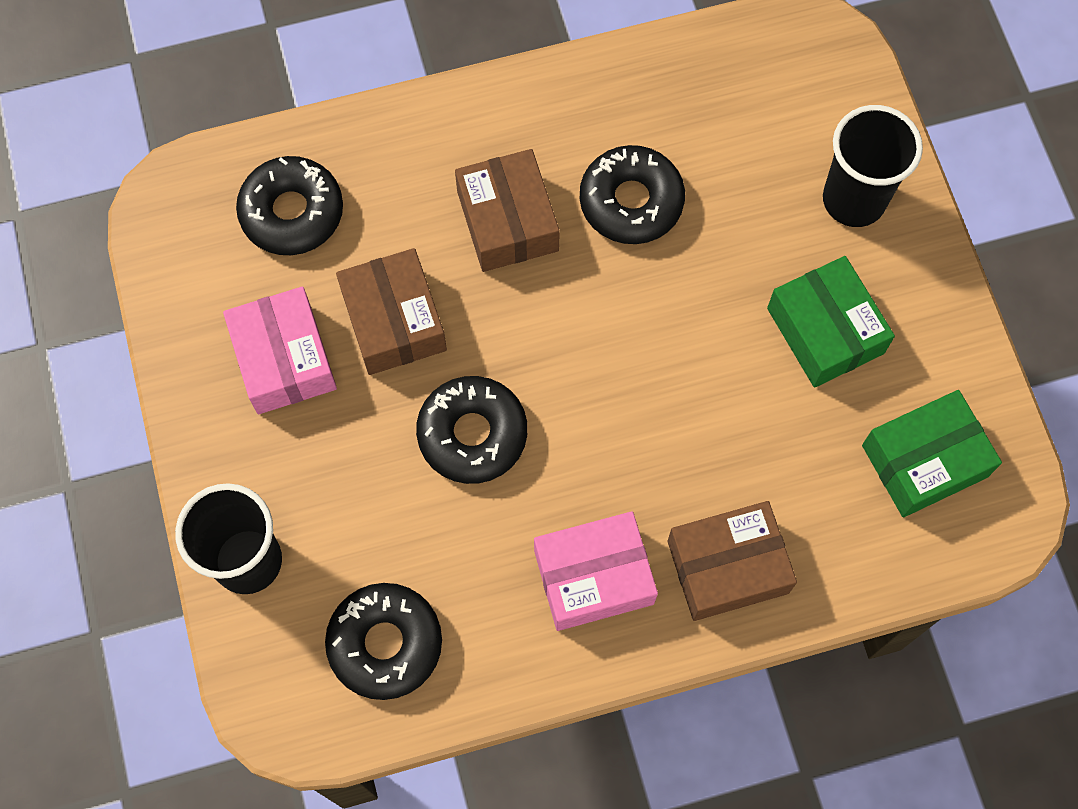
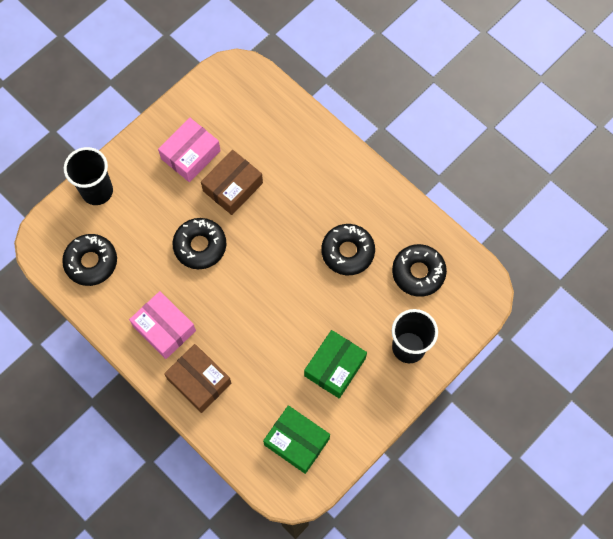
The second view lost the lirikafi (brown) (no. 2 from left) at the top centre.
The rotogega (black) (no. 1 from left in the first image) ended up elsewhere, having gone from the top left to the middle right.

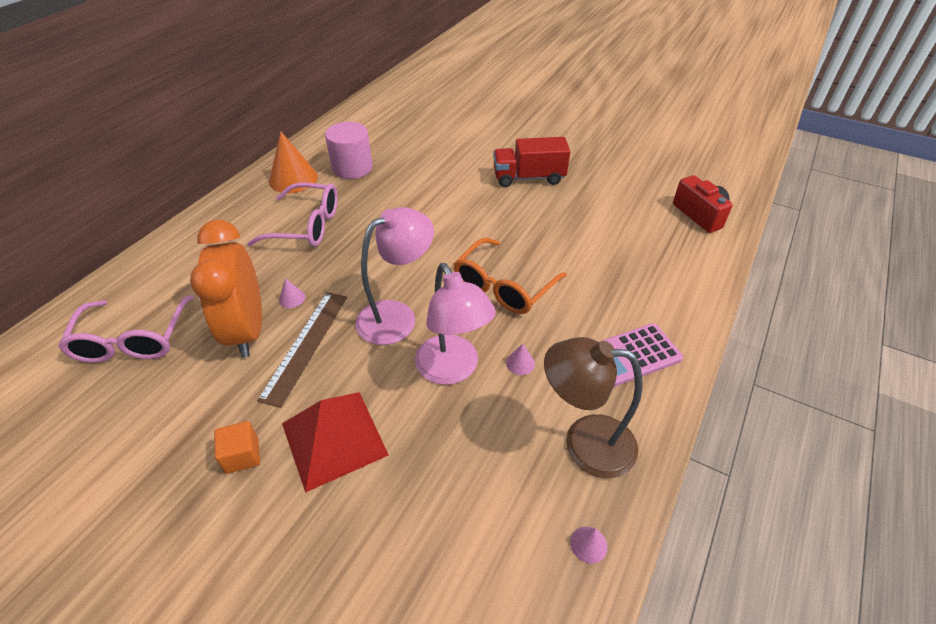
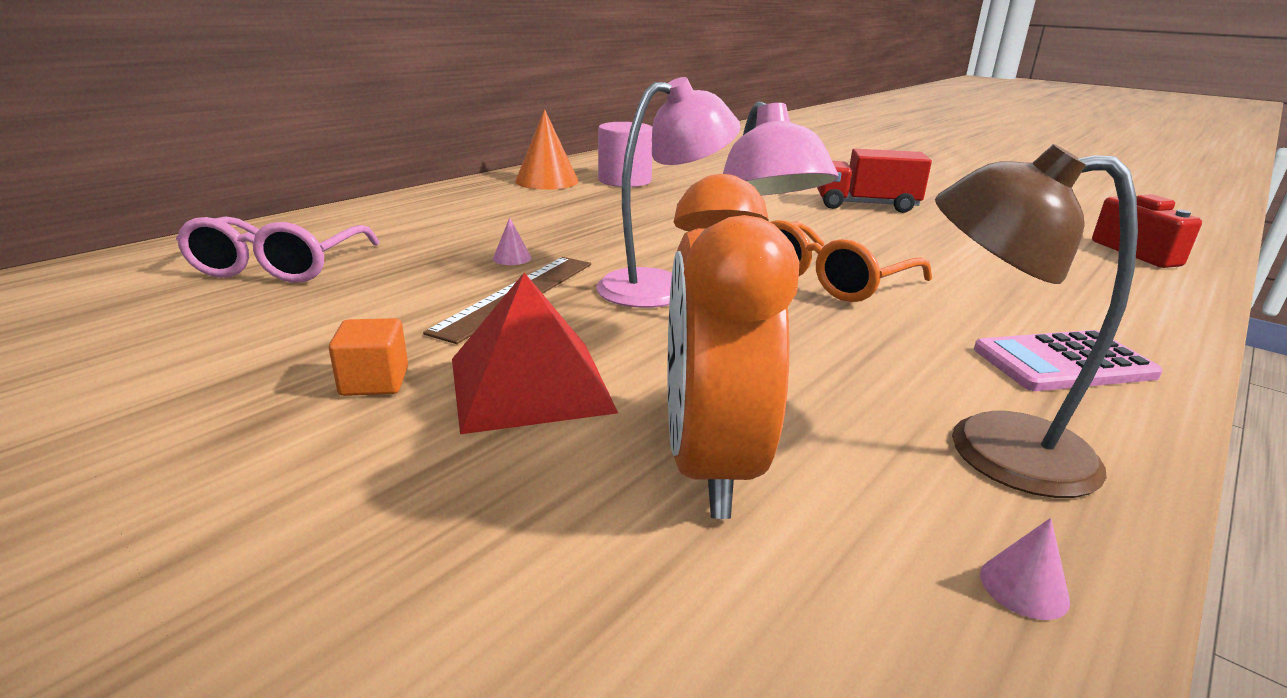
The second view lost the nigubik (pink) (no. 2 from left) at the middle left.
The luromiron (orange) ended up elsewhere, having gone from the middle left to the centre.
The second view lost the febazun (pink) (no. 2 from left) at the centre.

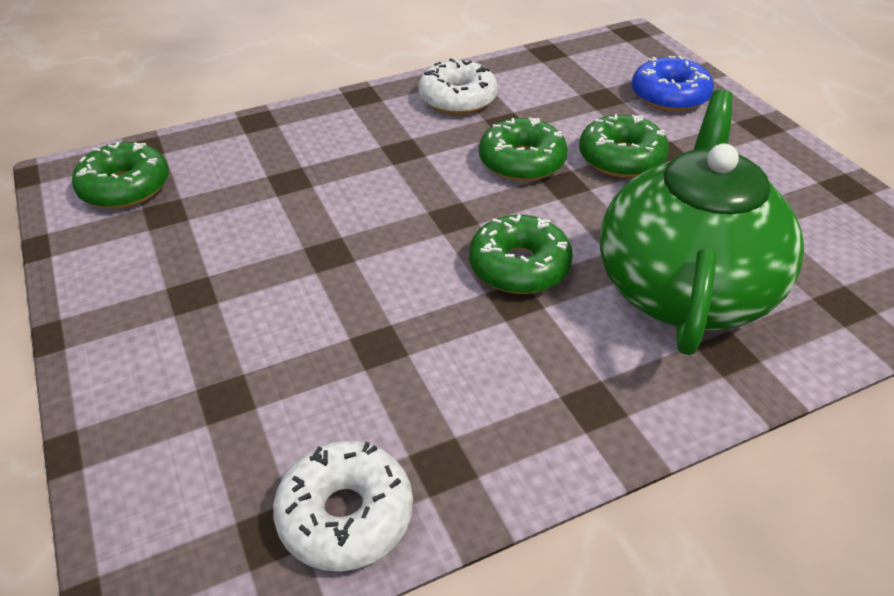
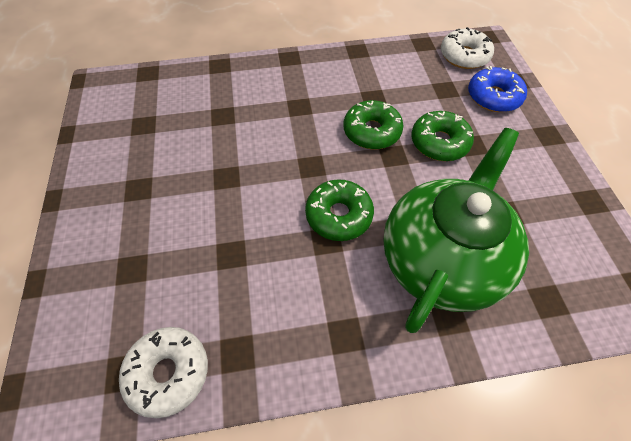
The rotogega (white) (no. 2 from left) ended up elsewhere, having gone from the top centre to the top right.
The second view lost the rotogega (green) (no. 1 from left) at the top left.

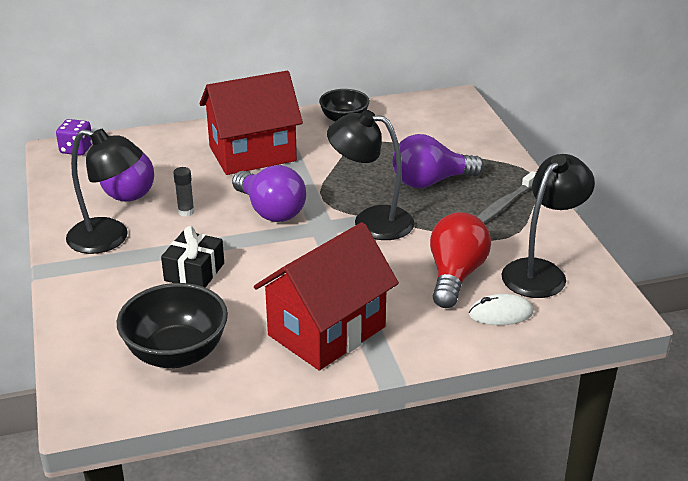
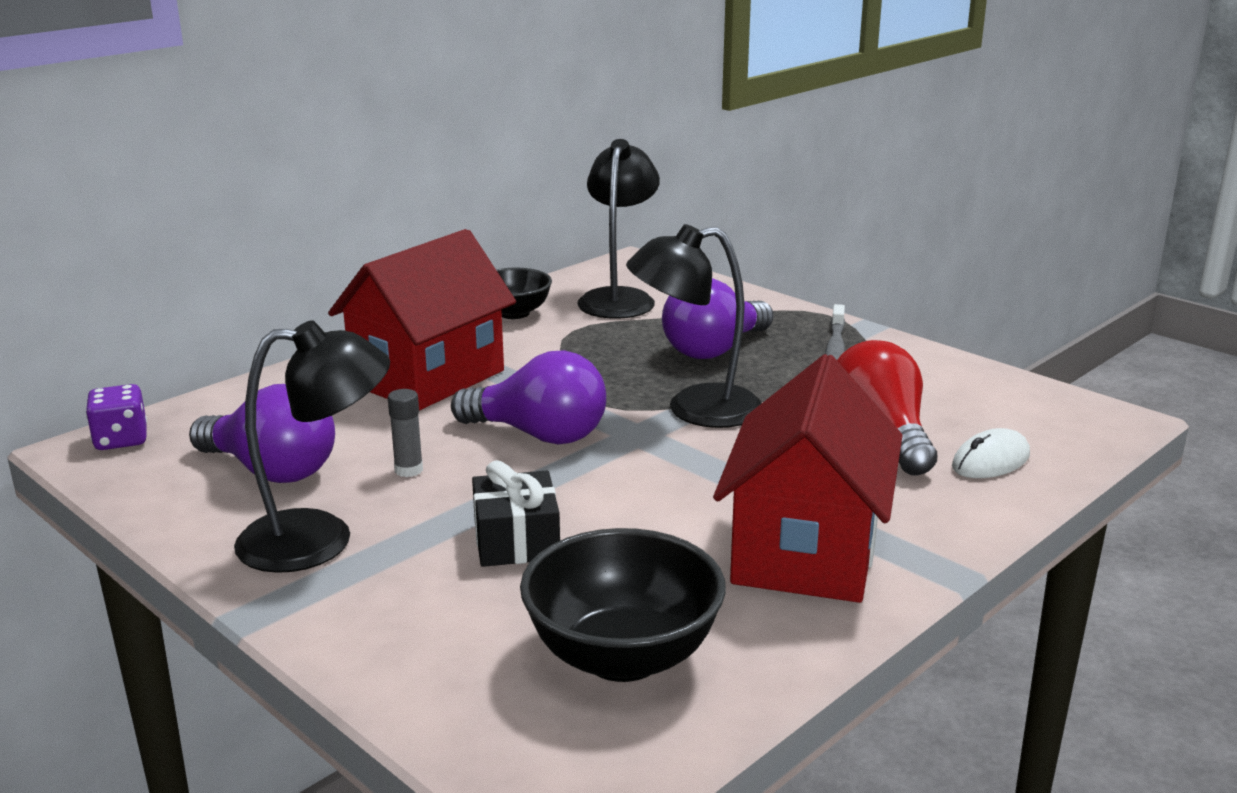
The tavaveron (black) (no. 3 from left in the first image) ended up elsewhere, having gone from the middle right to the top centre.

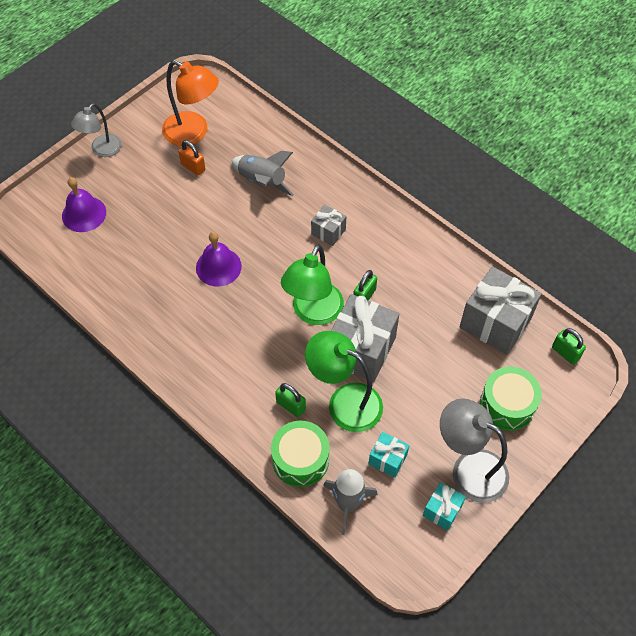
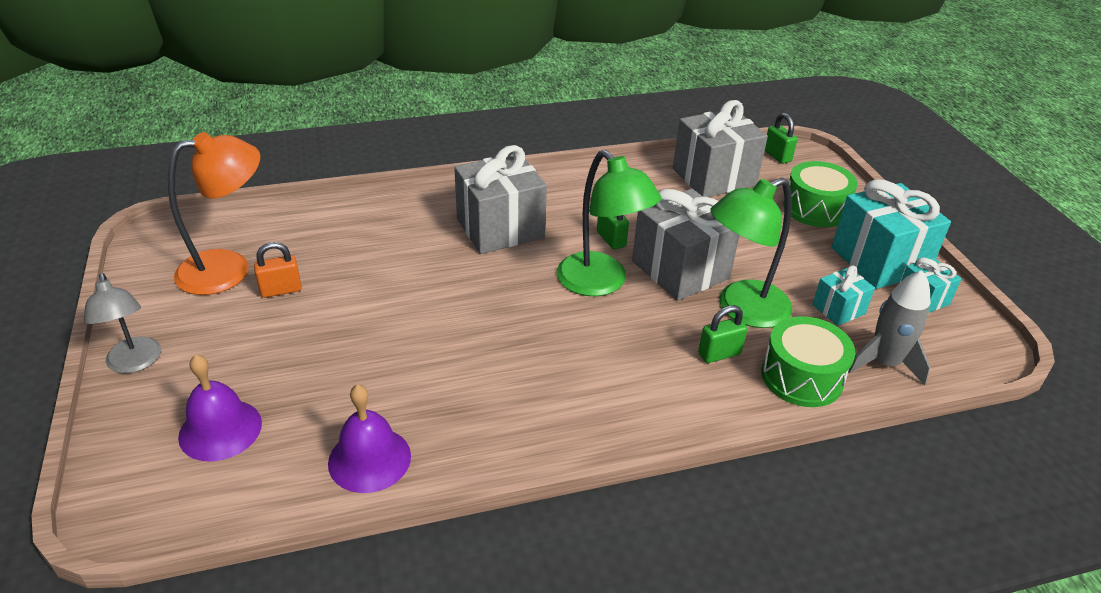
The second view lost the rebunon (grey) (no. 1 from left) at the top centre.
The size of the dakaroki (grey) (no. 1 from left) at the centre changed by a factor of 1.98.
The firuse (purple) (no. 2 from left) ended up elsewhere, having gone from the centre to the bottom centre.
The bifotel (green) (no. 3 from left) at the middle right ended up facing another way, 75 degrees clockwise from before.
Where the tavaveron (grey) (no. 2 from left) stood at the bottom right, the dakaroki (turquoise) (no. 2 from left) came to stand at the middle right.

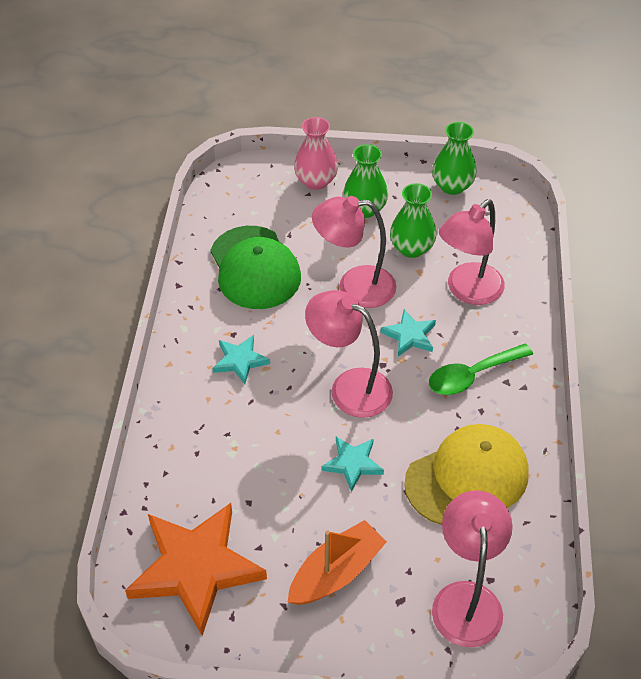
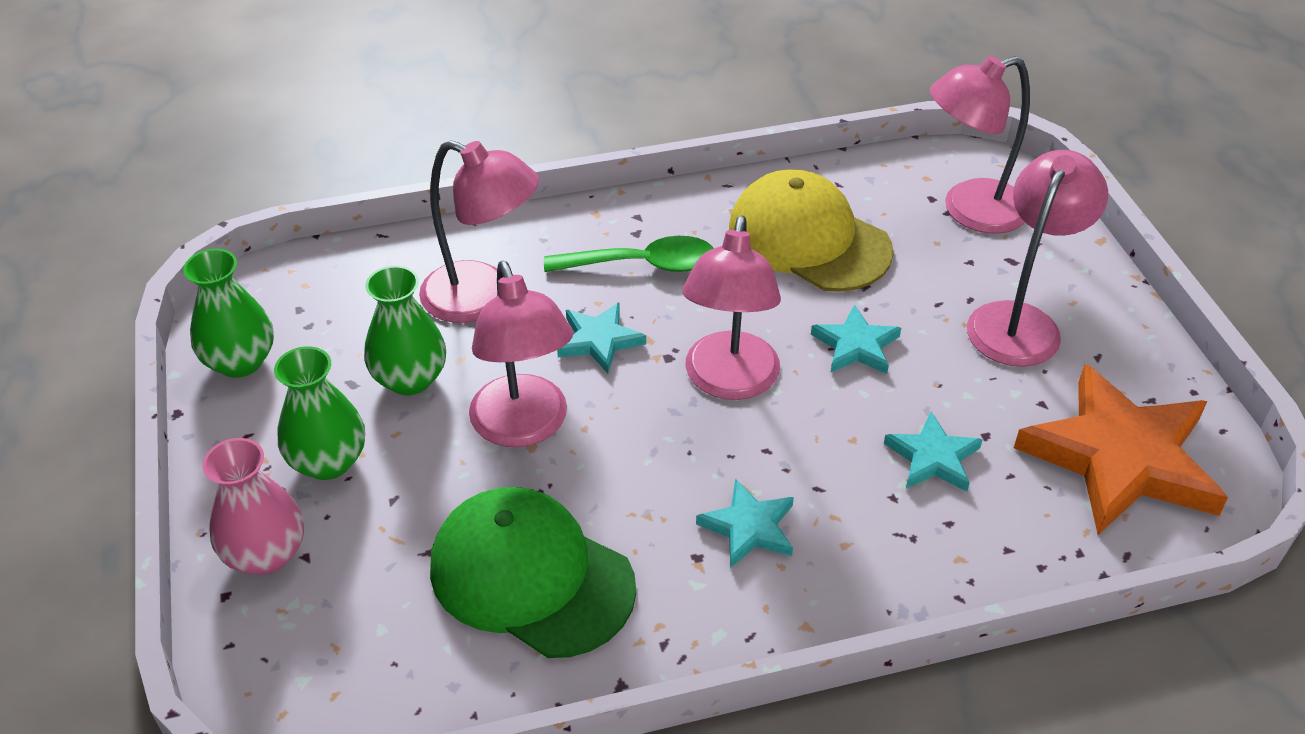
The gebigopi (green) at the centre ended up facing another way, 105 degrees counterclockwise from before.
The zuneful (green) at the middle right ended up facing another way, 45 degrees counterclockwise from before.
Where the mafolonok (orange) stood at the bottom centre, the tavaveron (pink) (no. 5 from left) came to stand at the middle right.
The second view gained the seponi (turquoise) (no. 4 from left) at the middle right.

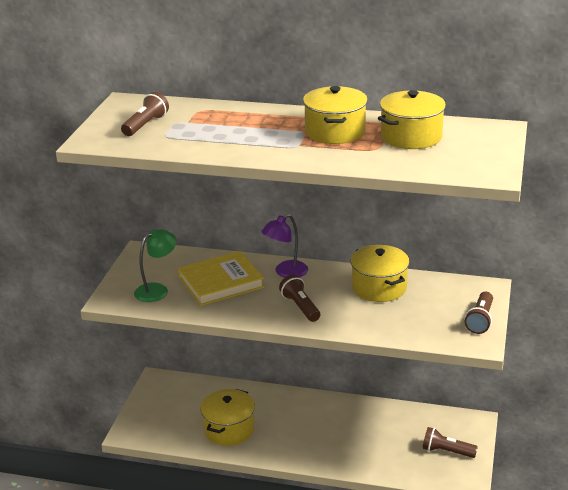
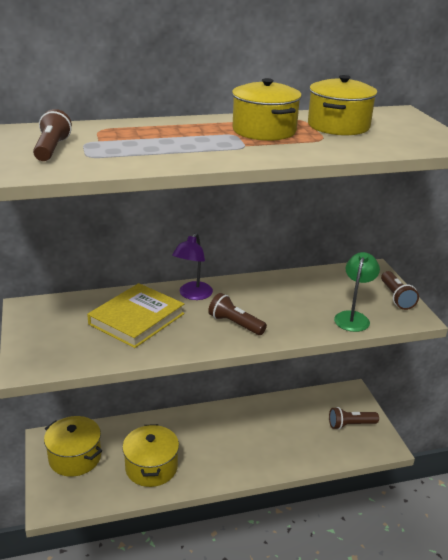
The tavaveron (green) ended up elsewhere, having gone from the middle left to the middle right.
The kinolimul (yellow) (no. 3 from left in the first image) ended up elsewhere, having gone from the middle right to the bottom left.

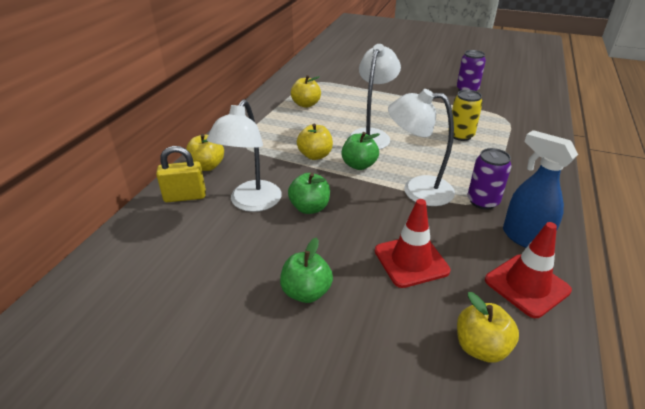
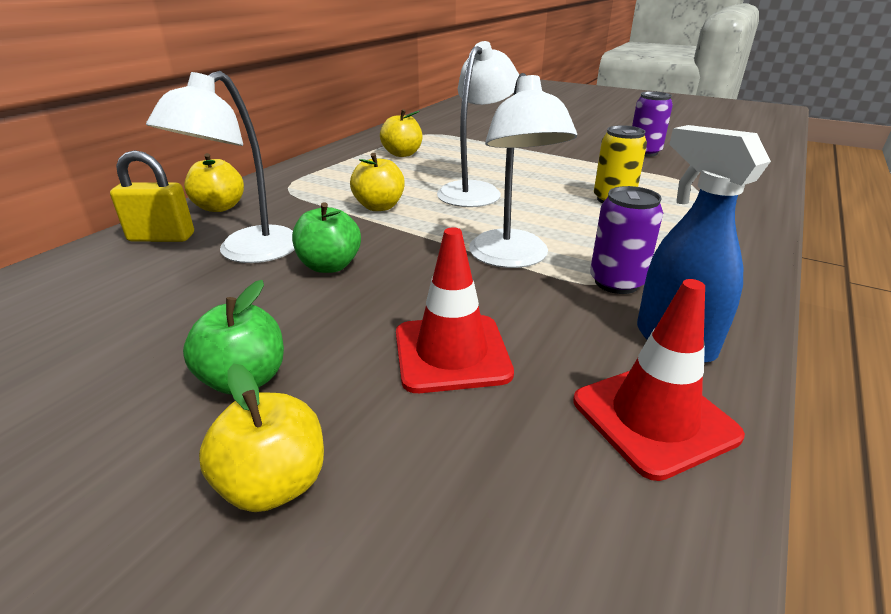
The tavaveron (white) (no. 3 from left) at the centre ended up facing another way, 120 degrees counterclockwise from before.
The second view lost the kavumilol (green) (no. 3 from left) at the centre.
The kavumilol (yellow) (no. 4 from left in the first image) ended up elsewhere, having gone from the bottom right to the bottom left.

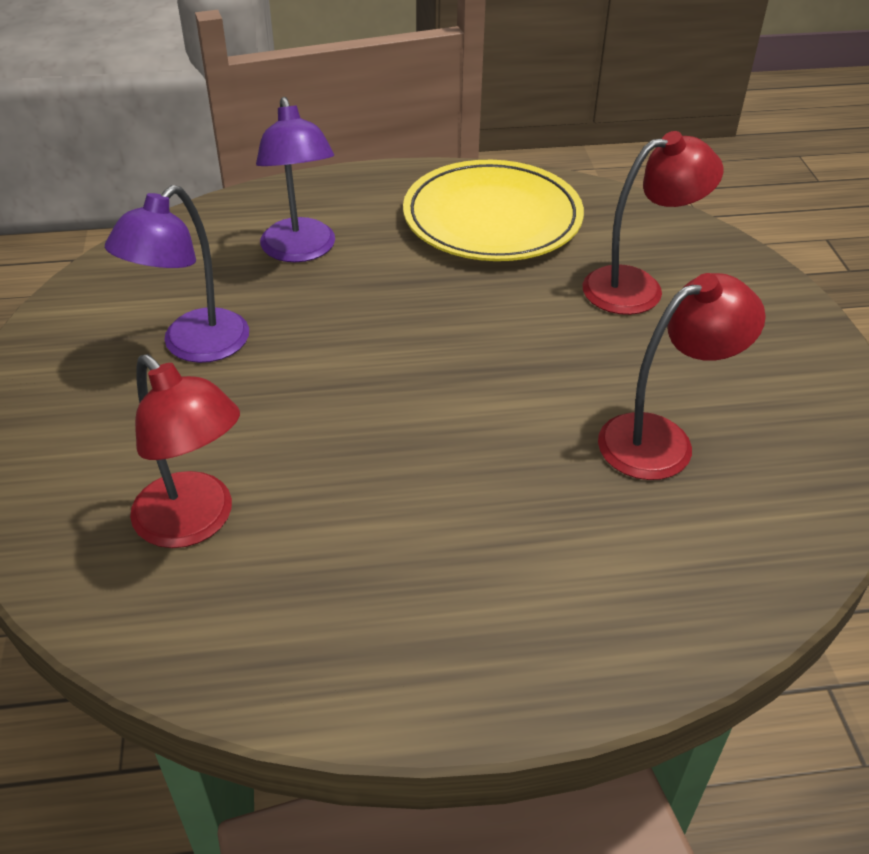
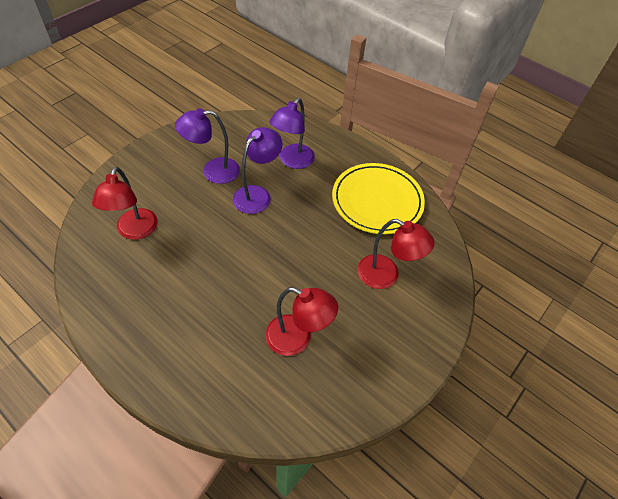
The second view gained the tavaveron (purple) (no. 2 from left) at the centre.

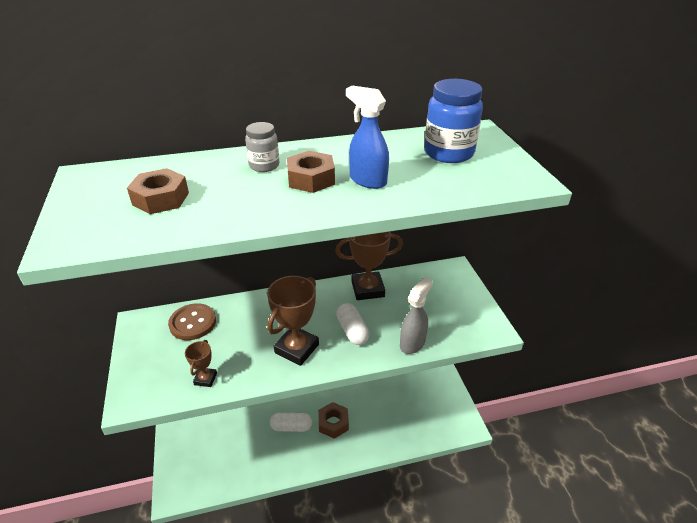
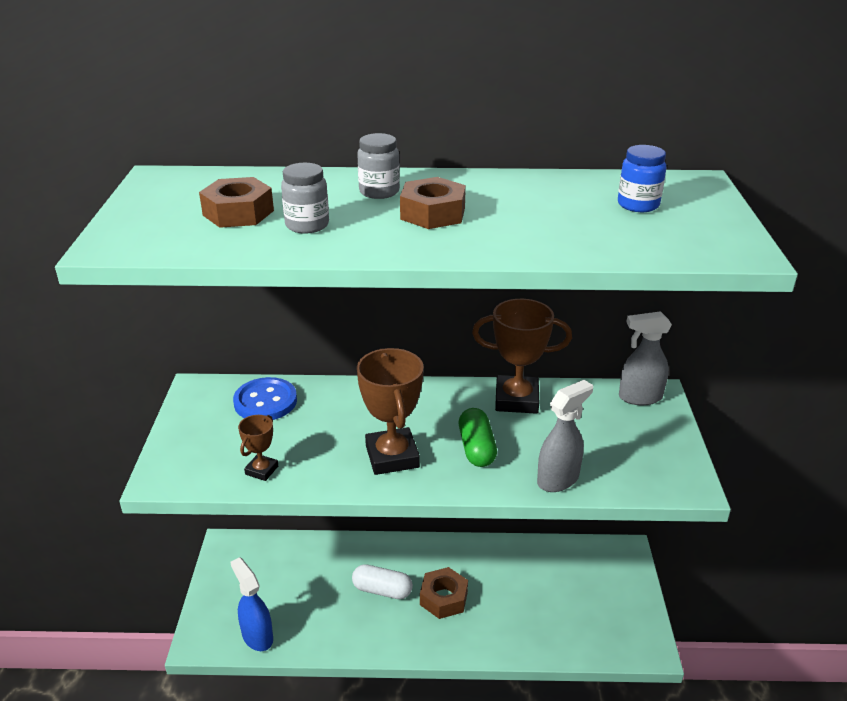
The size of the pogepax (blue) at the top centre changed by a factor of 0.58.
The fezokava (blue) ended up elsewhere, having gone from the top centre to the bottom left.
The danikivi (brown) (no. 2 from left) at the centre ended up facing another way, 60 degrees counterclockwise from before.
What was the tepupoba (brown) at the middle left turned into the tepupoba (blue) at the middle left.
What was the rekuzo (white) (no. 2 from left) at the centre turned into the rekuzo (green) at the centre.
The second view gained the pogepax (grey) (no. 1 from left) at the top centre.
The second view gained the fezokava (grey) (no. 2 from left) at the middle right.

